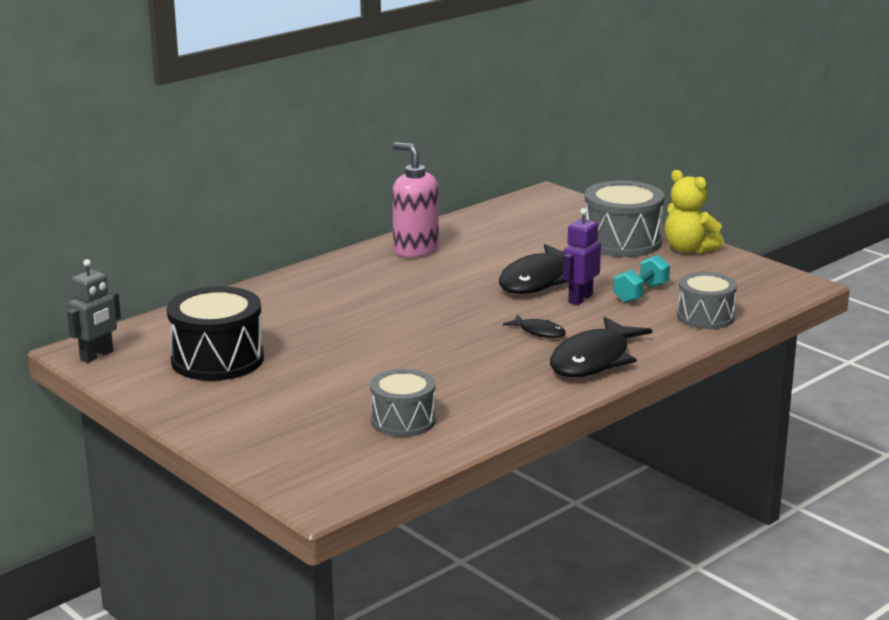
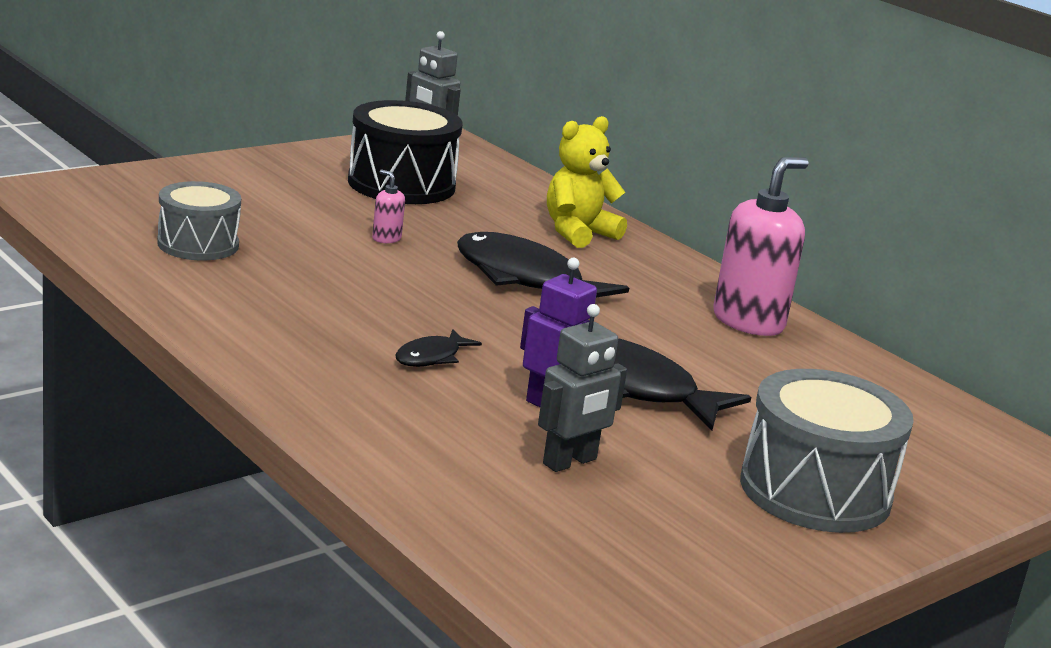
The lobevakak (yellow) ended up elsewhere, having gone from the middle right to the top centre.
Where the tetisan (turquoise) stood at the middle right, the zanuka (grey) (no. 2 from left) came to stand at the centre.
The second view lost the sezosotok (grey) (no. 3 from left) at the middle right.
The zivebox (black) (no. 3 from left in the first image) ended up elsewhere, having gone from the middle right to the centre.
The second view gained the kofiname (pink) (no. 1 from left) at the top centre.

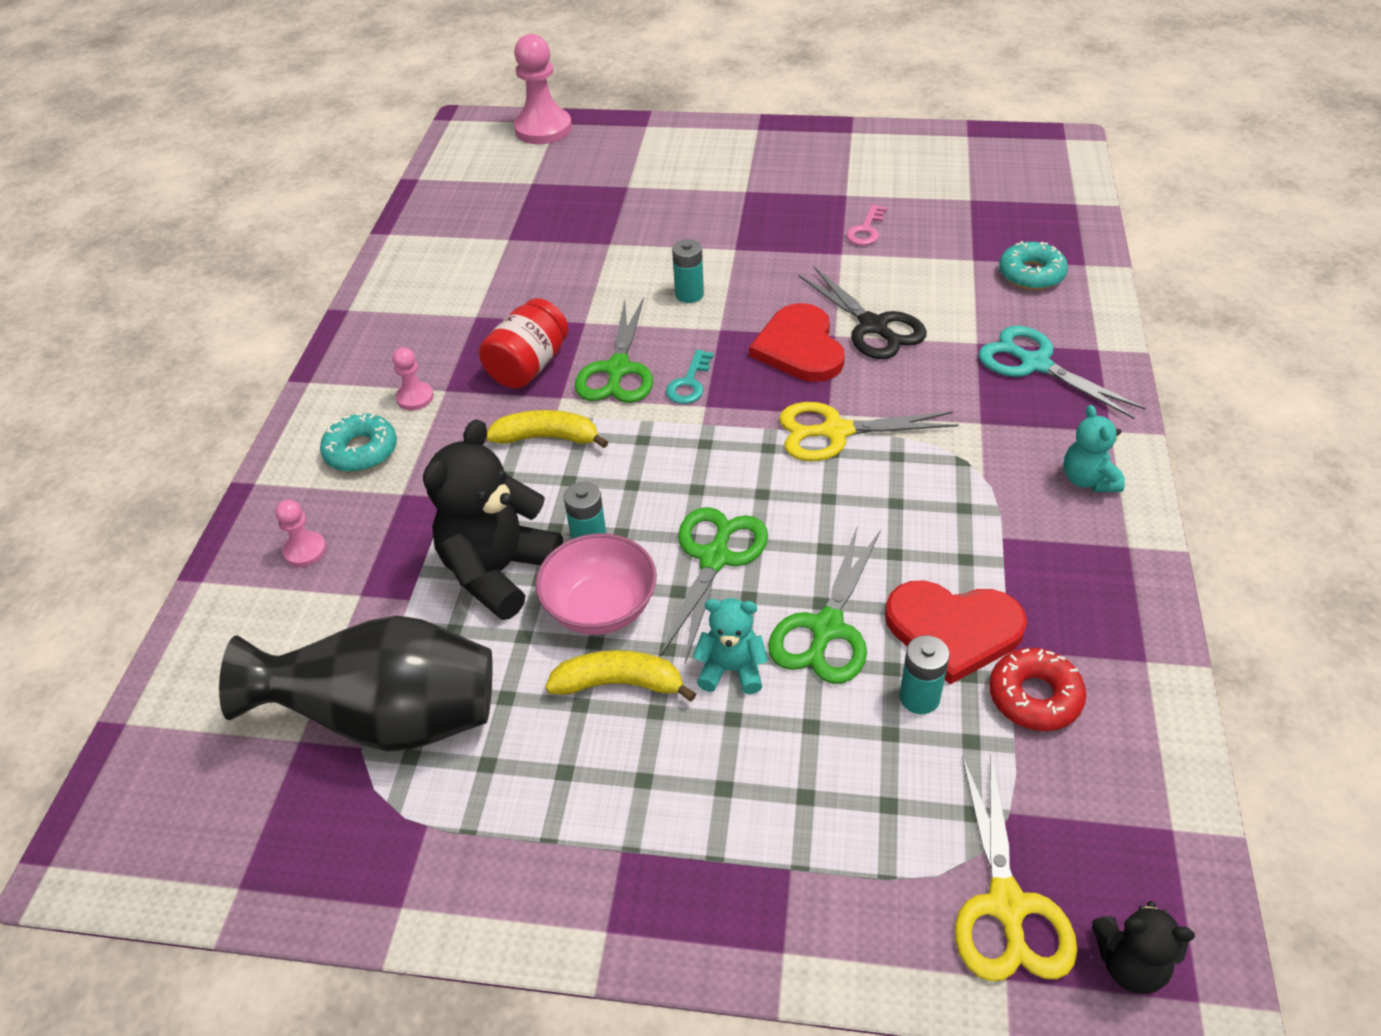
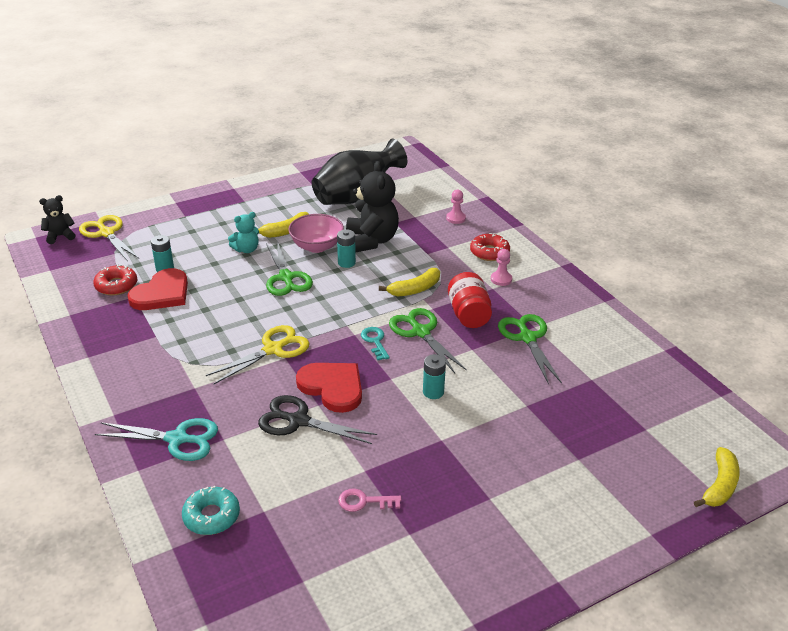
Where the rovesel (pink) (no. 3 from left) stood at the top centre, the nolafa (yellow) (no. 3 from left) came to stand at the bottom right.
The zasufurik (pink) at the top centre ended up facing another way, 75 degrees counterclockwise from before.
The second view lost the lobevakak (turquoise) (no. 2 from left) at the middle right.
What was the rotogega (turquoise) (no. 1 from left) at the middle left turned into the rotogega (red) (no. 2 from left) at the centre.
The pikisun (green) (no. 3 from left) ended up elsewhere, having gone from the centre to the middle right.
The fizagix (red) (no. 2 from left in the first image) at the middle right ended up facing another way, 150 degrees clockwise from before.

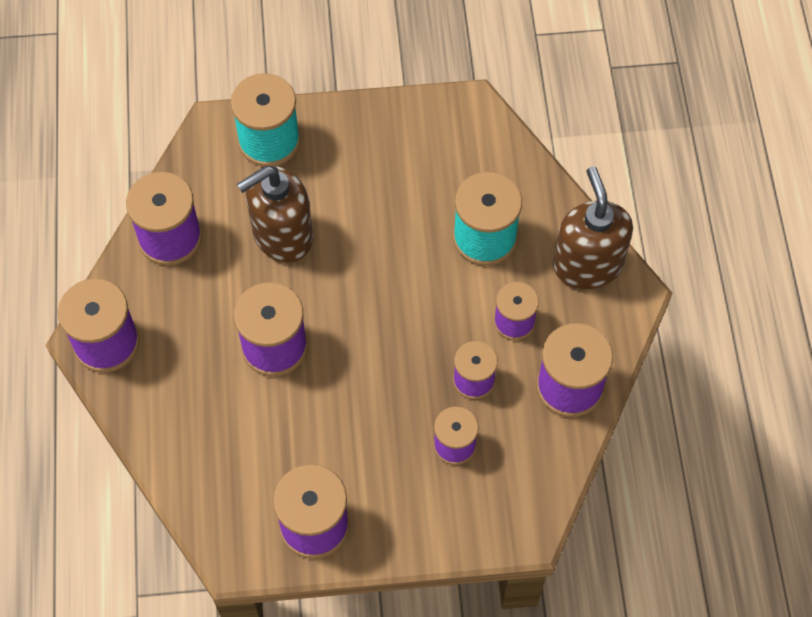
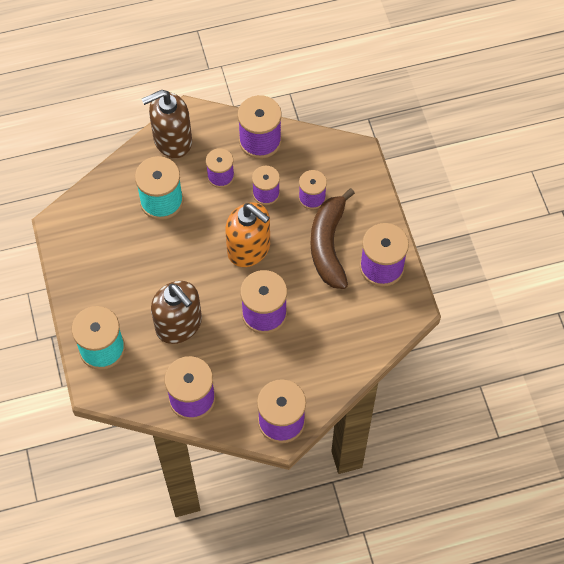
The second view gained the nolafa (brown) at the centre.
The second view gained the kofiname (orange) at the centre.

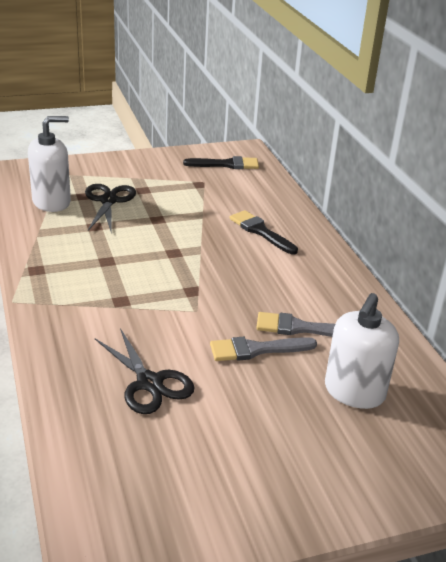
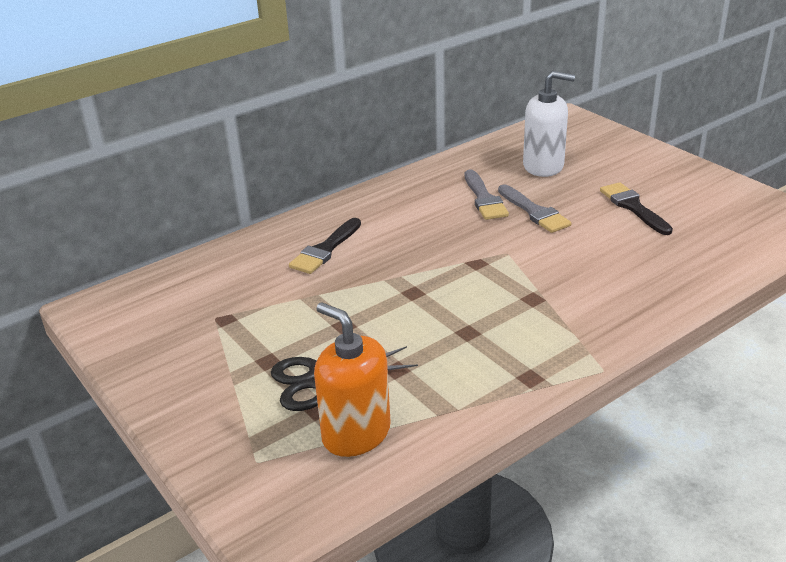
What was the kofiname (white) (no. 1 from left) at the top left turned into the kofiname (orange) at the bottom centre.
The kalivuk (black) (no. 1 from left in the first image) ended up elsewhere, having gone from the top centre to the middle right.
The second view lost the pikisun (black) (no. 2 from left) at the middle left.

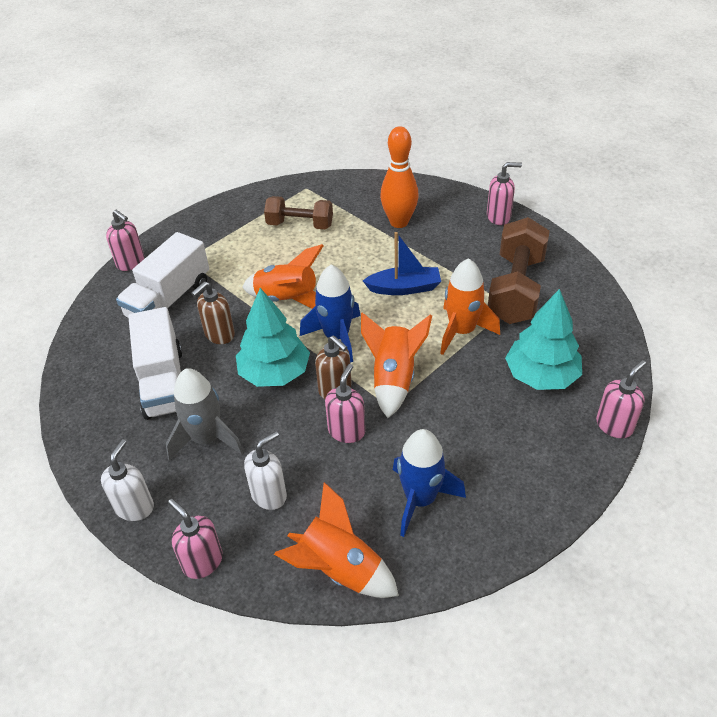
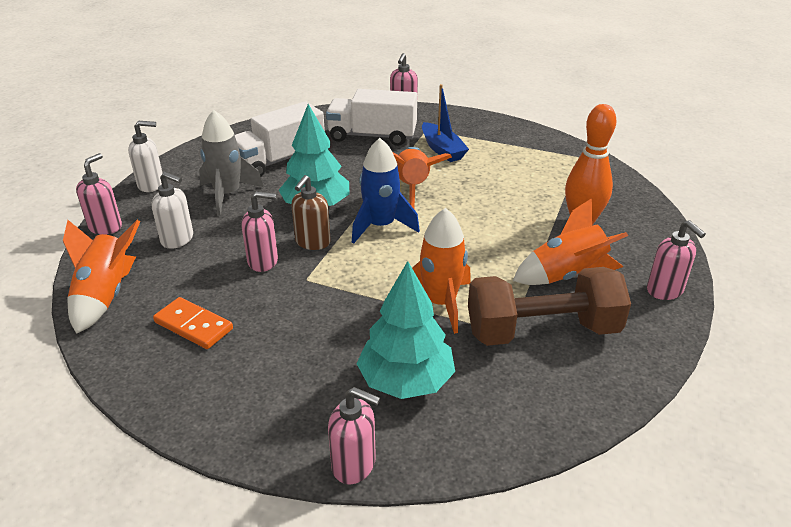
The second view lost the tetisan (brown) (no. 1 from left) at the top centre.
The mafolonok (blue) ended up elsewhere, having gone from the centre to the top centre.
The second view lost the kofiname (brown) (no. 1 from left) at the middle left.
The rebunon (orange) (no. 3 from left in the first image) ended up elsewhere, having gone from the centre to the middle right.
Where the rebunon (blue) (no. 2 from left) stood at the bottom centre, the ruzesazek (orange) came to stand at the middle left.

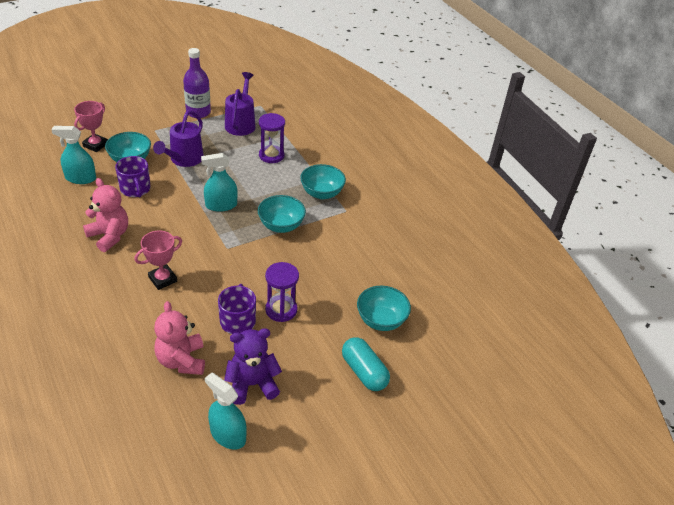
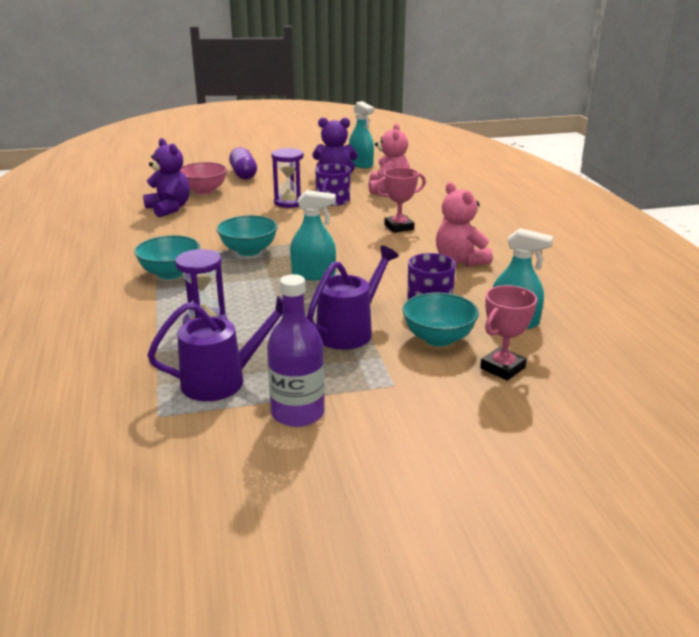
The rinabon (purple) (no. 2 from left in the first image) at the top centre ended up facing another way, 135 degrees counterclockwise from before.
What was the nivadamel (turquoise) (no. 4 from left) at the centre turned into the nivadamel (pink) at the top left.
What was the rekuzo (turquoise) at the bottom centre turned into the rekuzo (purple) at the top centre.
The second view gained the lobevakak (purple) (no. 1 from left) at the top left.

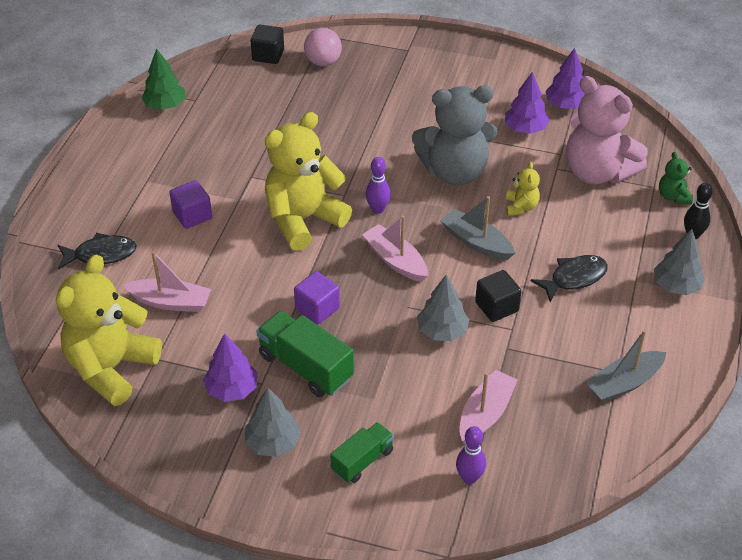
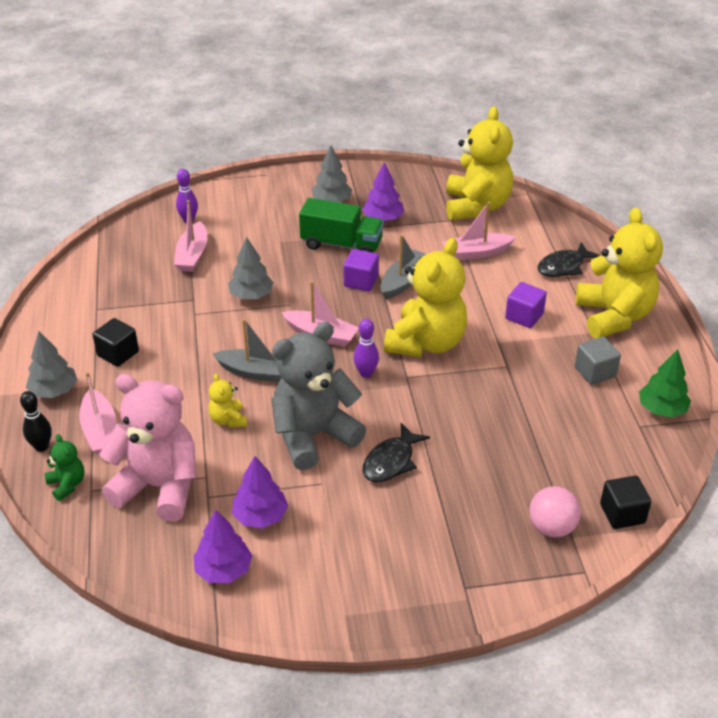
The zivebox (black) (no. 2 from left in the first image) ended up elsewhere, having gone from the middle right to the centre.
The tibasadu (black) (no. 2 from left in the first image) ended up elsewhere, having gone from the middle right to the middle left.
The mafolonok (grey) (no. 2 from left) ended up elsewhere, having gone from the middle right to the centre.
The second view lost the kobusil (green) (no. 2 from left) at the bottom centre.
The second view gained the lobevakak (yellow) (no. 4 from left) at the middle right.
The second view gained the tibasadu (grey) at the middle right.
The second view gained the mafolonok (pink) (no. 1 from left) at the middle left.

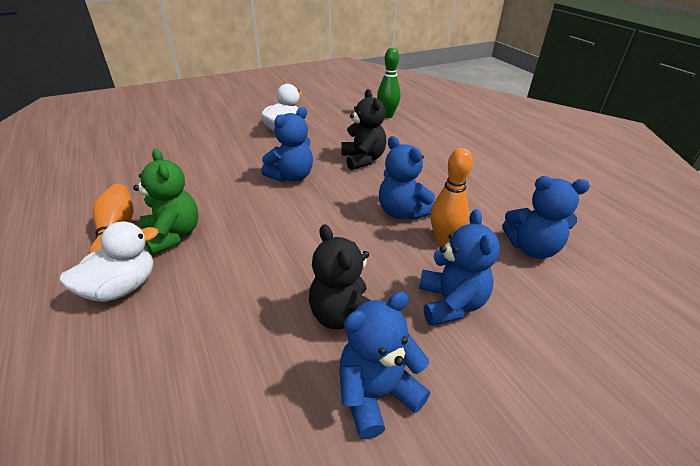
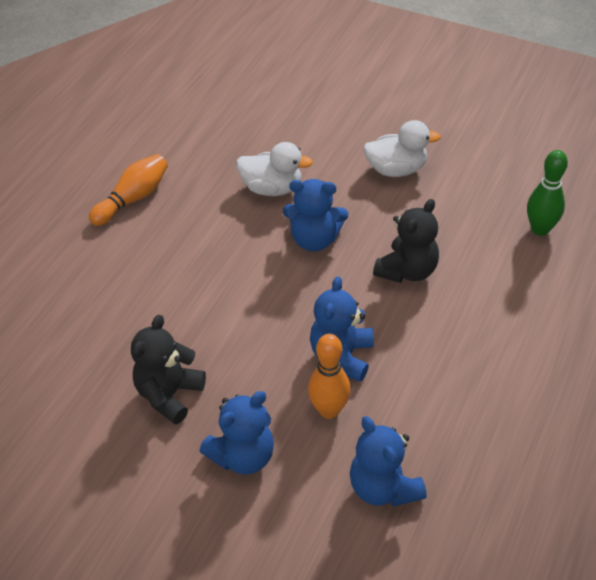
The second view lost the lobevakak (green) at the middle left.
The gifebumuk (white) (no. 1 from left) ended up elsewhere, having gone from the middle left to the top centre.
The second view lost the lobevakak (blue) (no. 2 from left) at the bottom centre.

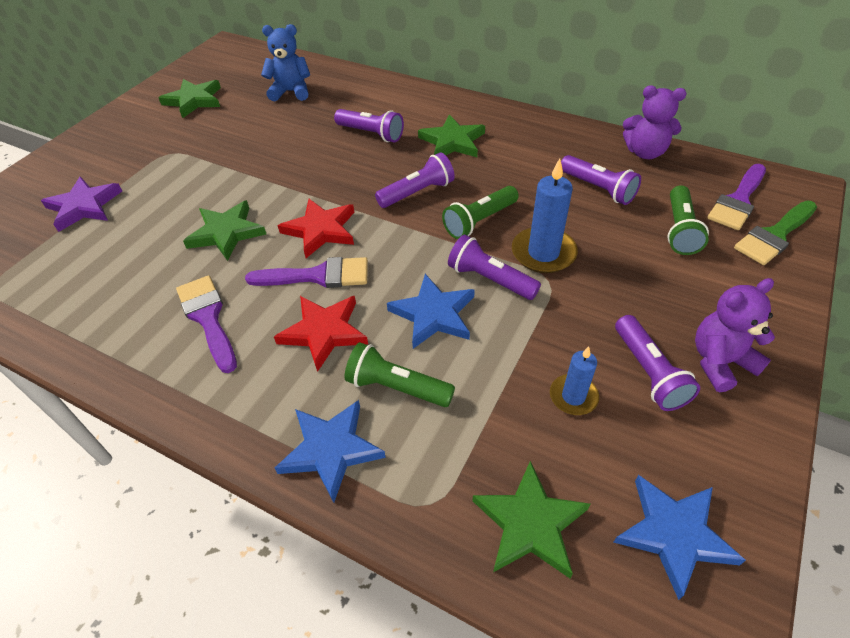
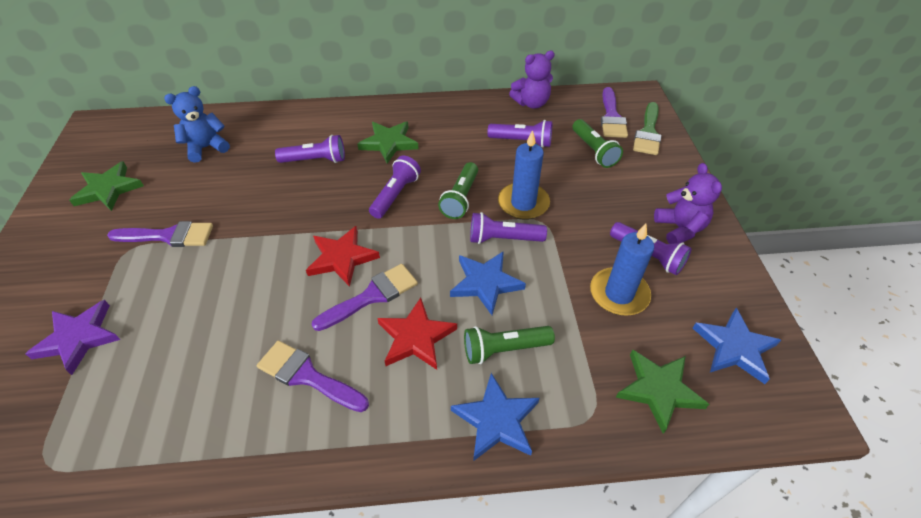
The second view lost the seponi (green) (no. 2 from left) at the middle left.
The lobevakak (purple) (no. 2 from left) at the middle right ended up facing another way, 135 degrees clockwise from before.
The size of the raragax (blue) (no. 2 from left) at the middle right changed by a factor of 1.63.
The second view gained the kalivuk (purple) (no. 1 from left) at the middle left.

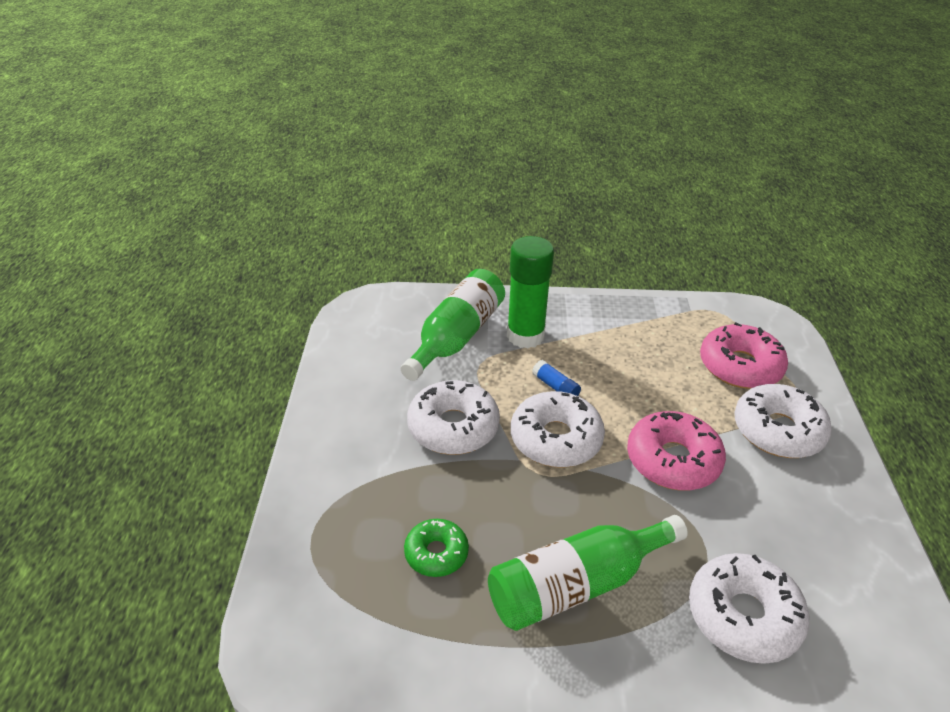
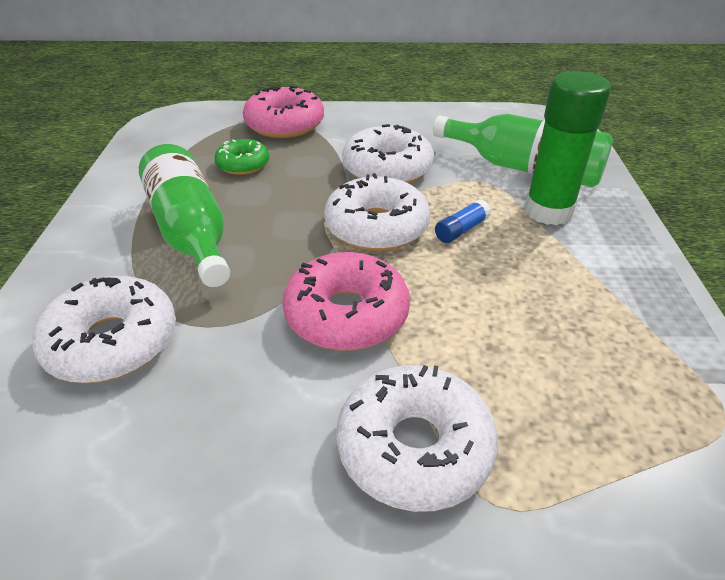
The rotogega (pink) (no. 2 from left in the first image) ended up elsewhere, having gone from the middle right to the top centre.

